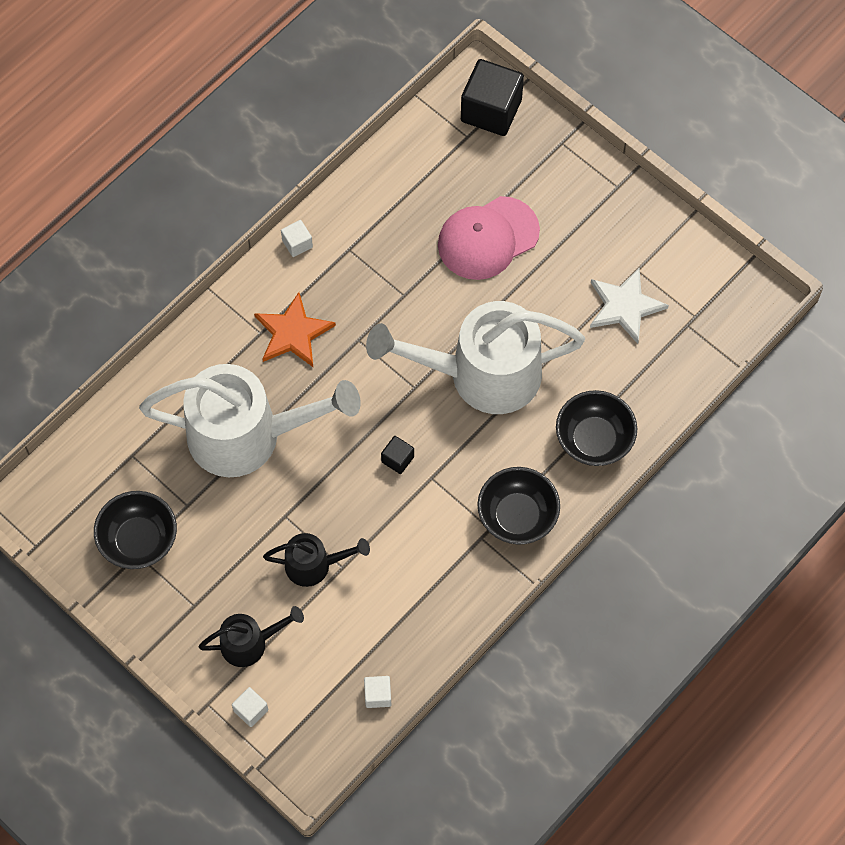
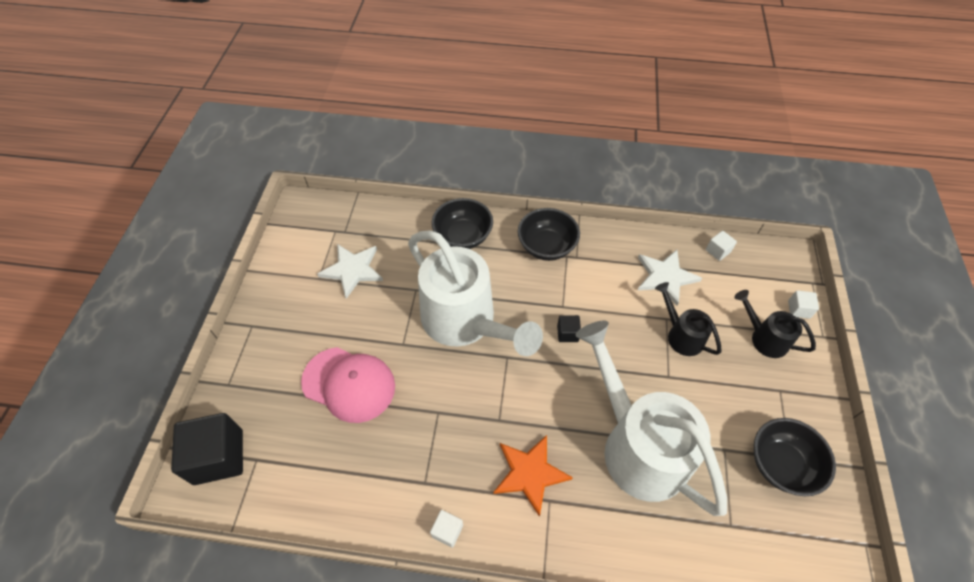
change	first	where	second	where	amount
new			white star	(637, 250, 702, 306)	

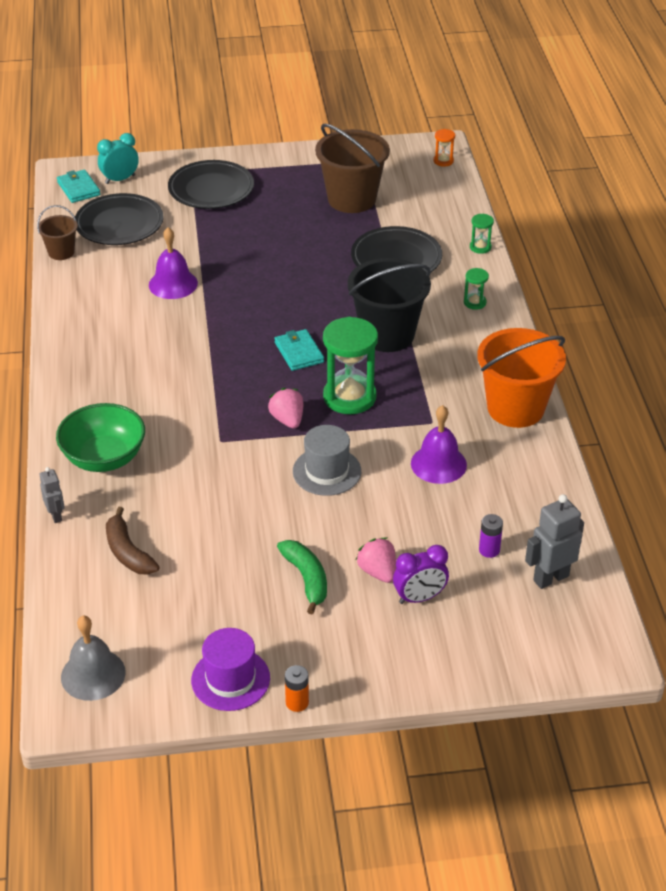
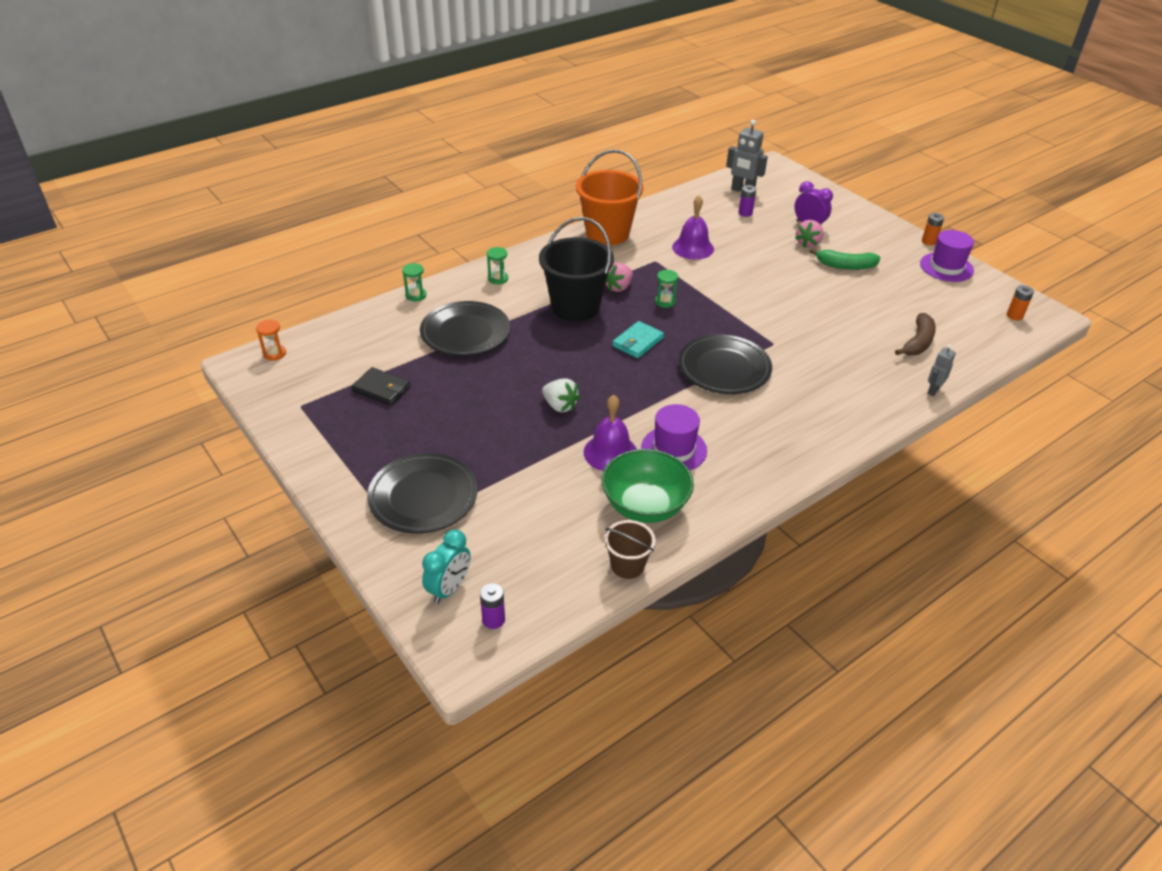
change	first	where	second	where	amount
shifted	green bowl	(56, 403, 145, 472)		(602, 449, 694, 523)	
swapped	turquoise wallet	(57, 170, 100, 203)	purple battery	(480, 583, 505, 629)	
swapped	grey bell	(61, 616, 126, 701)	orange battery	(1007, 285, 1034, 321)	
shifted	black plate	(75, 193, 164, 245)		(678, 334, 772, 394)	
rotated	turquoise clock	(97, 133, 139, 184)		(422, 529, 470, 604)	90 degrees counterclockwise
shifted	pink strawberry	(268, 388, 303, 429)		(606, 262, 633, 292)	
rotated	green banana	(277, 540, 327, 614)		(809, 248, 880, 270)	120 degrees counterclockwise
gone	grey hat	(293, 425, 361, 496)			
swapped	brown bucket	(315, 124, 390, 213)	black wallet	(351, 367, 411, 406)	
scaled	green hourglass	(323, 317, 378, 414)		(655, 269, 678, 308)	x0.46
new			white strawberry	(542, 378, 580, 412)	
new			purple hat	(641, 404, 707, 470)	

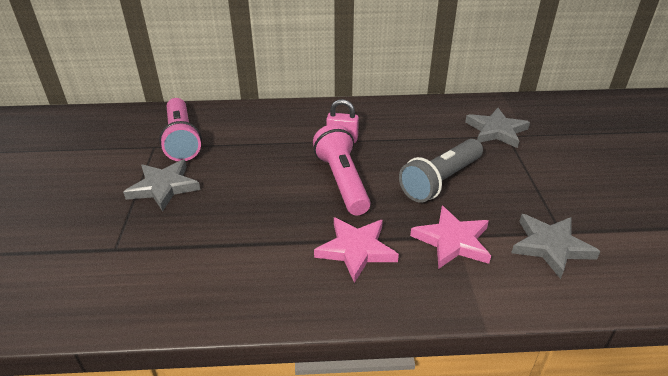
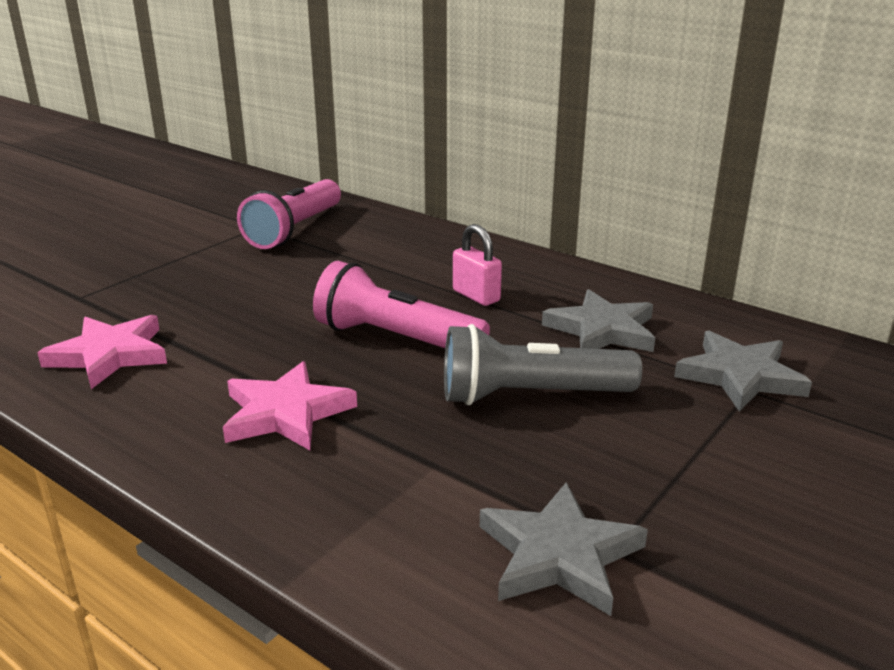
change	first	where	second	where	amount
shifted	grey star	(123, 159, 201, 212)		(542, 289, 655, 352)	
rotated	pink flashlight	(313, 124, 371, 215)		(313, 261, 490, 348)	90 degrees counterclockwise
shifted	pink star	(410, 206, 491, 269)		(37, 315, 167, 389)	

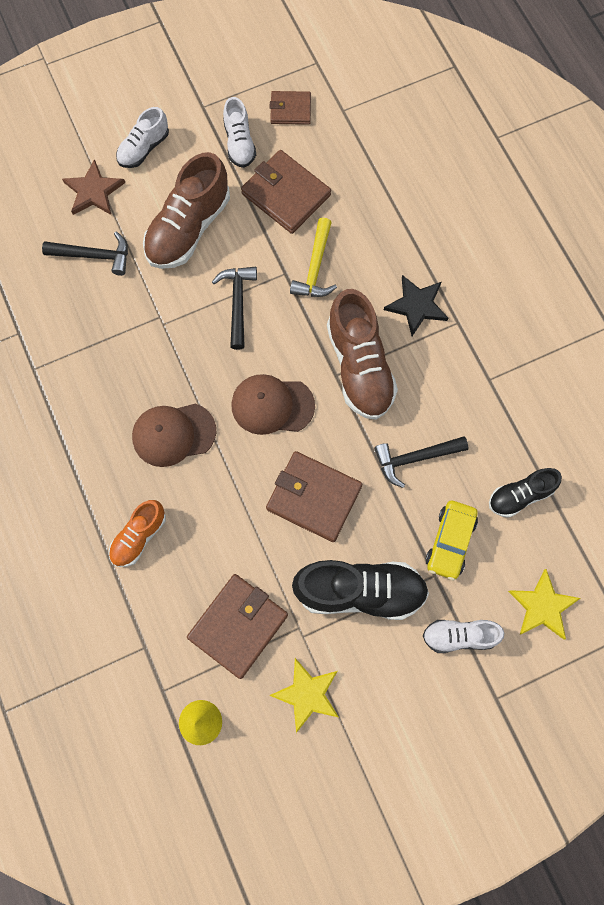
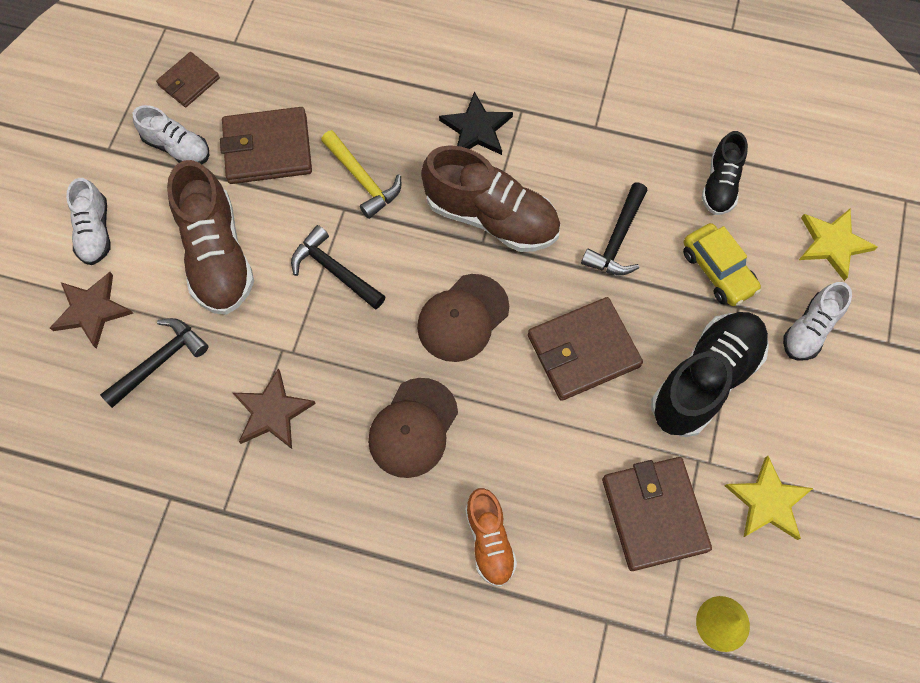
change	first	where	second	where	amount
new			brown star	(233, 368, 316, 449)	

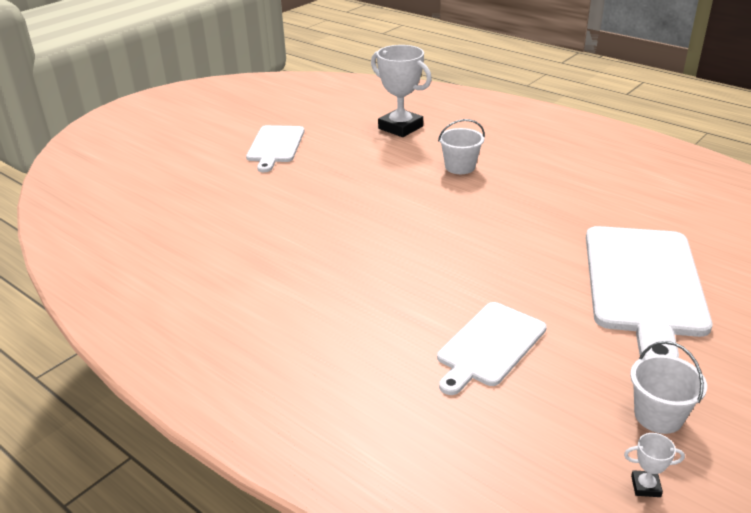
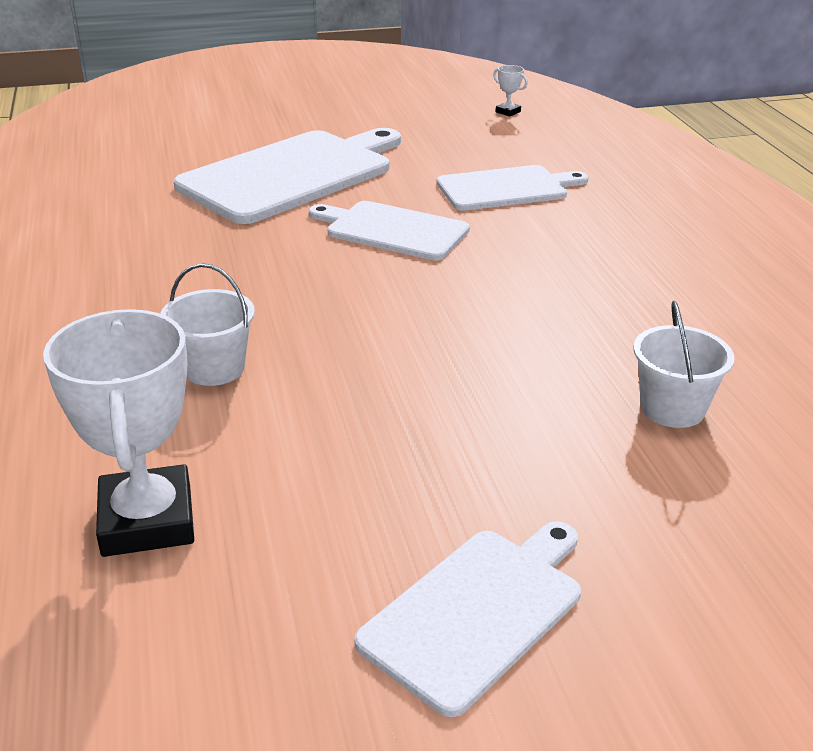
change	first	where	second	where	amount
shifted	white bucket	(630, 341, 707, 434)		(633, 301, 735, 428)	
new			white cutting board	(309, 201, 470, 260)	

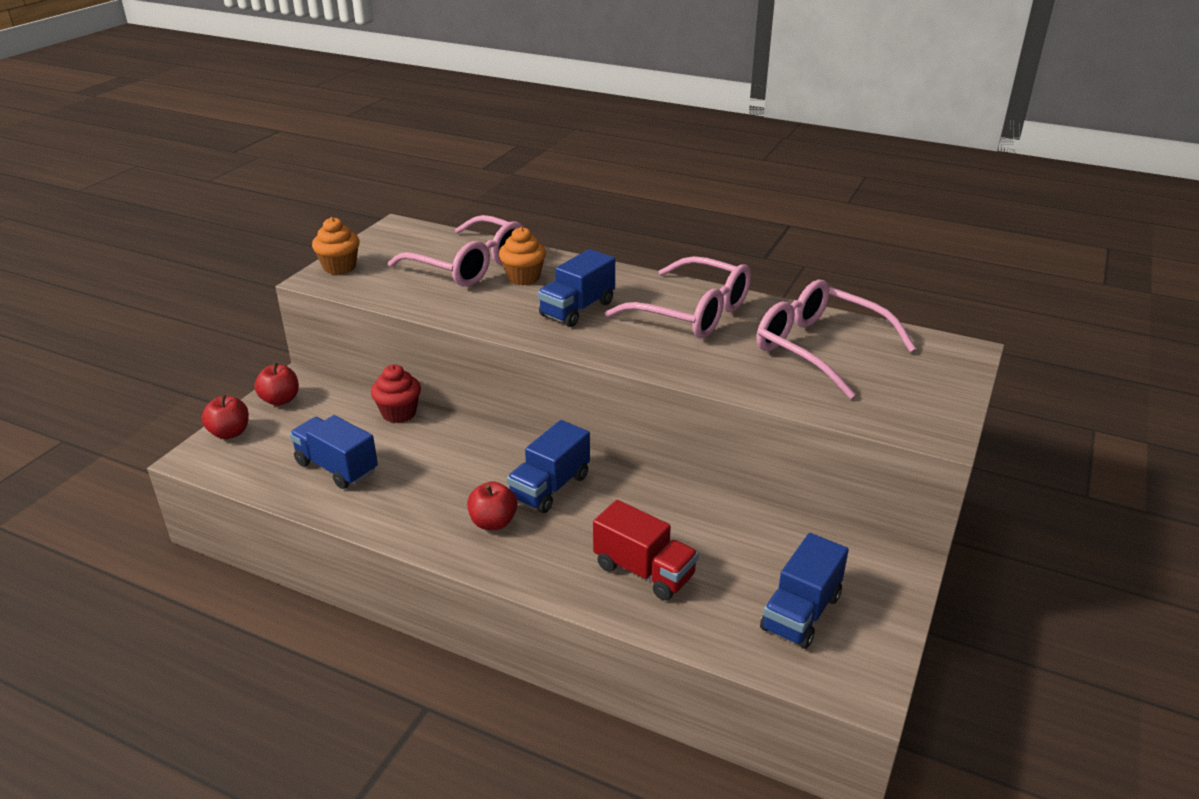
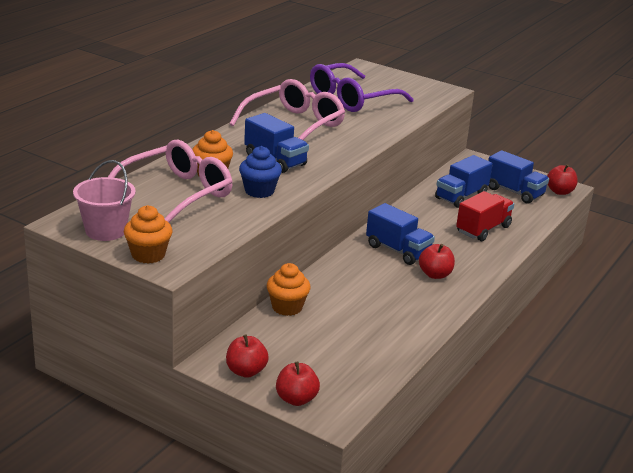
change	first	where	second	where	amount
shifted	blue truck	(290, 415, 378, 489)		(435, 155, 493, 208)	
repainted	red cupcake	(371, 364, 421, 423)	orange cupcake	(267, 263, 310, 316)	
repainted	pink glasses	(757, 280, 916, 399)	purple glasses	(310, 63, 414, 112)	
new			pink bucket	(73, 160, 136, 241)	
new			blue cupcake	(239, 146, 282, 198)	
new			red apple	(547, 164, 578, 195)	

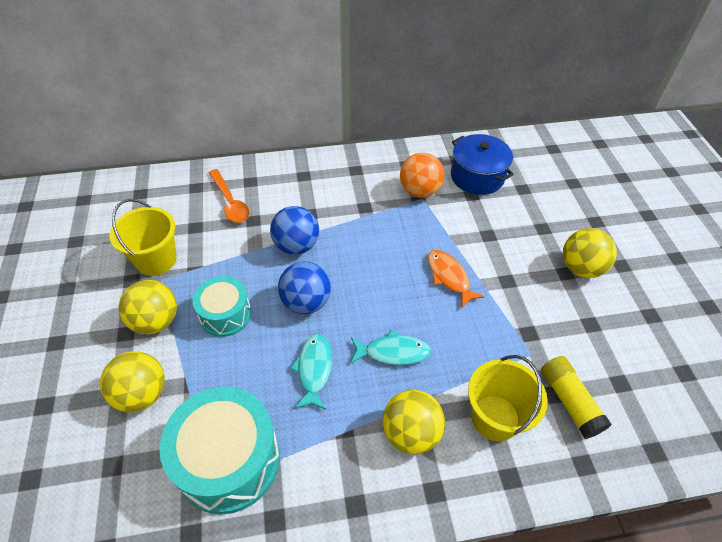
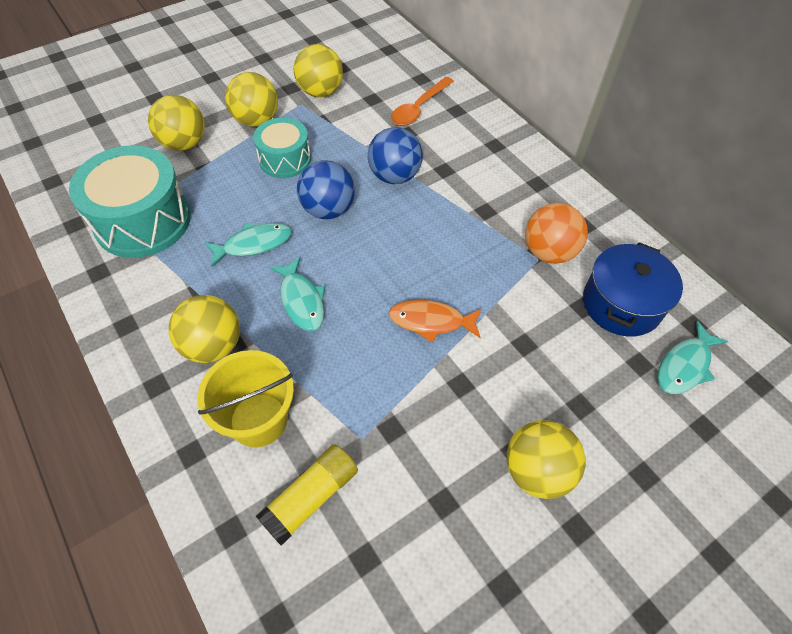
change	first	where	second	where	amount
swapped	yellow bucket	(110, 199, 177, 276)	yellow ball	(293, 44, 343, 97)	
rotated	orange fish	(428, 250, 485, 308)		(389, 300, 482, 342)	120 degrees counterclockwise
new			turquoise fish	(657, 321, 728, 394)	

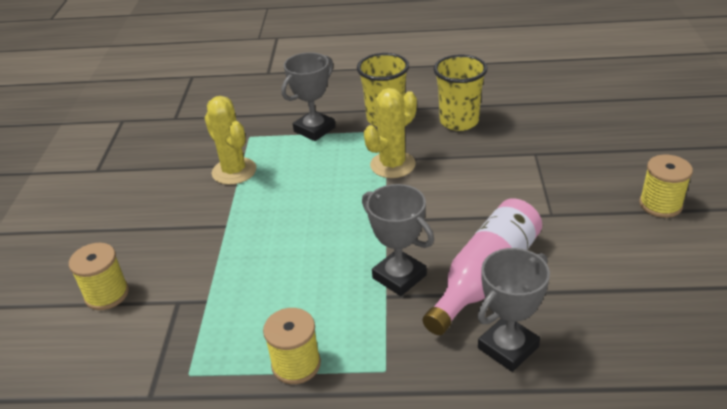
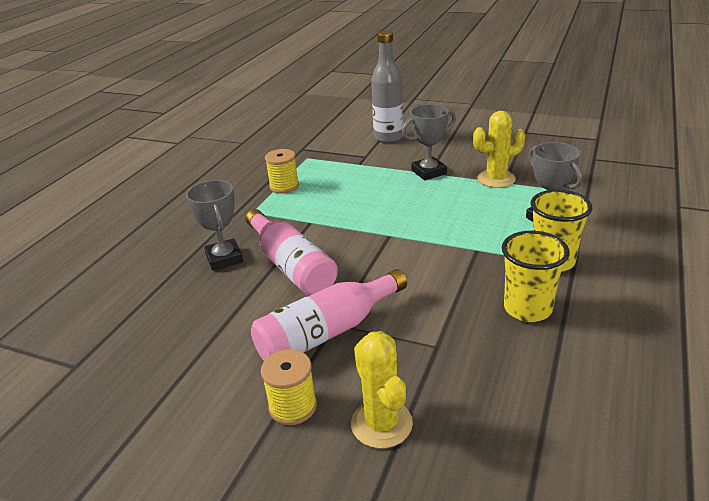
change	first	where	second	where	amount
swapped	yellow spool	(69, 243, 129, 310)	grey bottle	(371, 31, 403, 143)	
shifted	grey trophy	(362, 184, 434, 296)		(402, 104, 456, 180)	
shifted	yellow cactus	(364, 88, 417, 178)		(351, 331, 413, 449)	
new			pink bottle	(251, 269, 407, 361)	

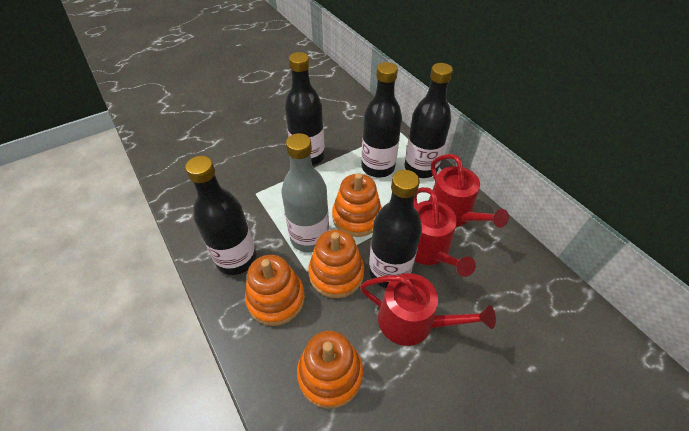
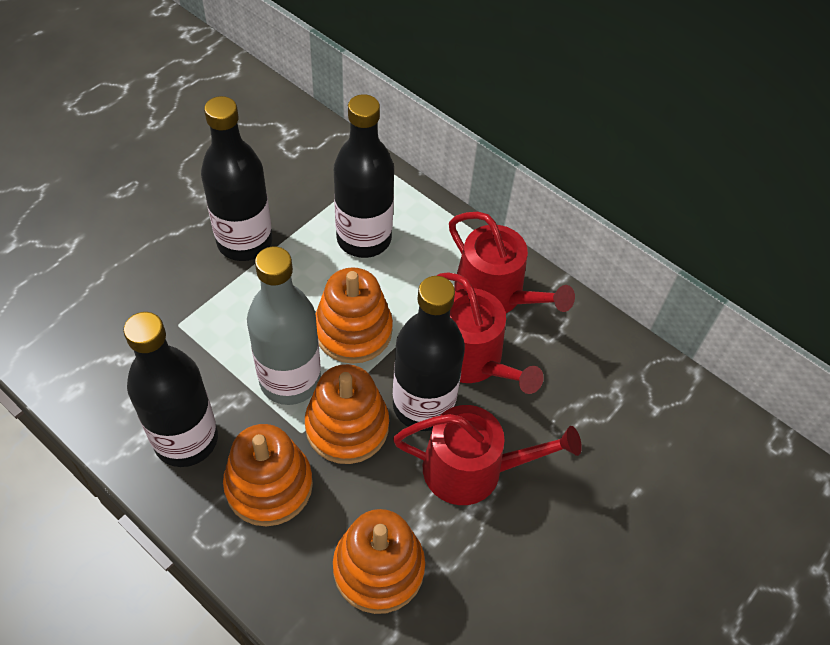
change	first	where	second	where	amount
gone	black bottle	(404, 63, 453, 178)			

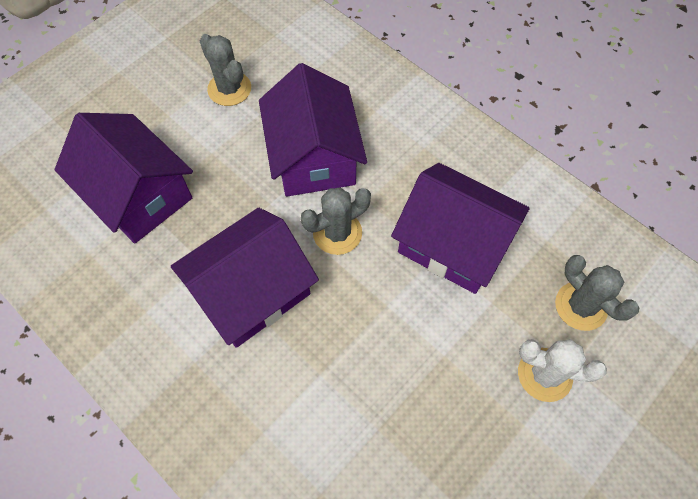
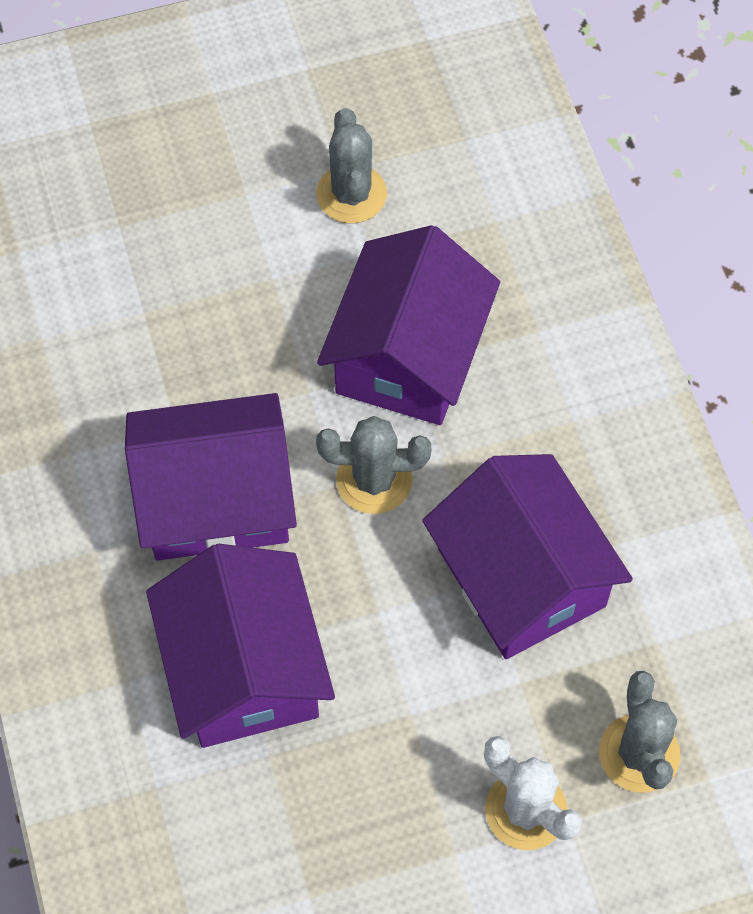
change	first	where	second	where	amount
shifted	purple house	(55, 113, 193, 244)		(146, 544, 335, 748)	

